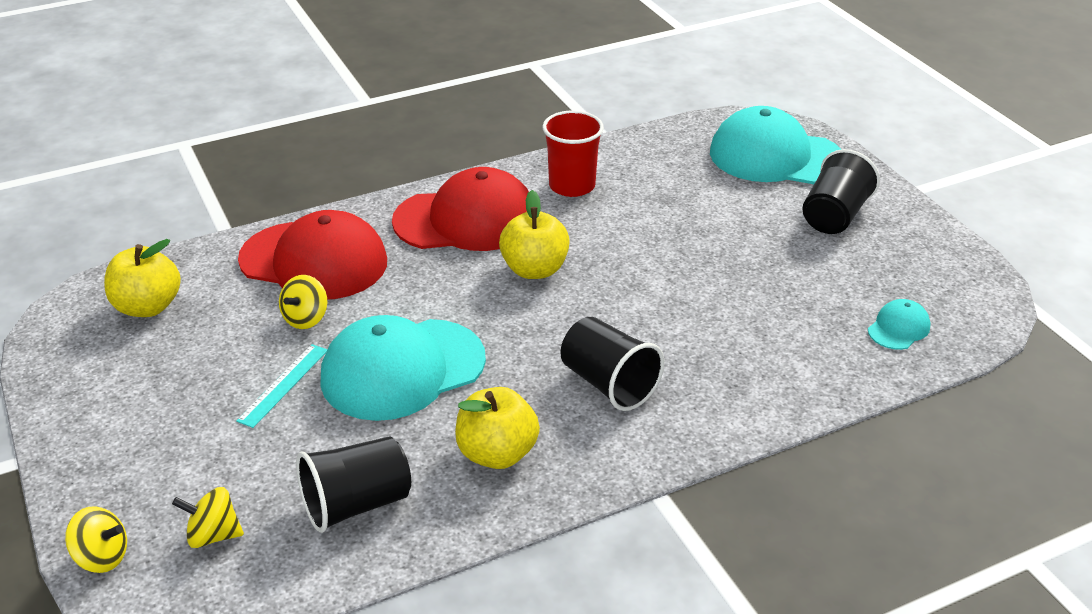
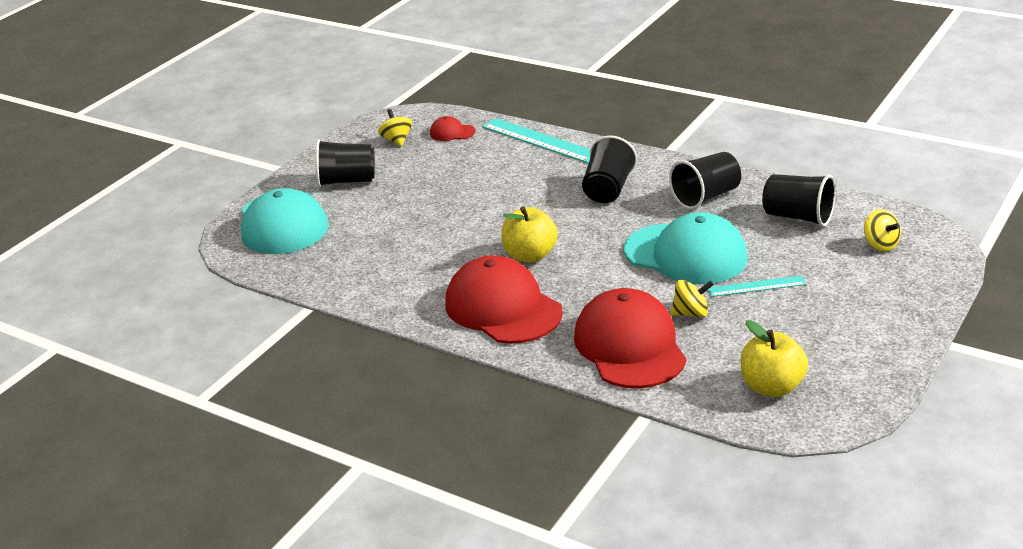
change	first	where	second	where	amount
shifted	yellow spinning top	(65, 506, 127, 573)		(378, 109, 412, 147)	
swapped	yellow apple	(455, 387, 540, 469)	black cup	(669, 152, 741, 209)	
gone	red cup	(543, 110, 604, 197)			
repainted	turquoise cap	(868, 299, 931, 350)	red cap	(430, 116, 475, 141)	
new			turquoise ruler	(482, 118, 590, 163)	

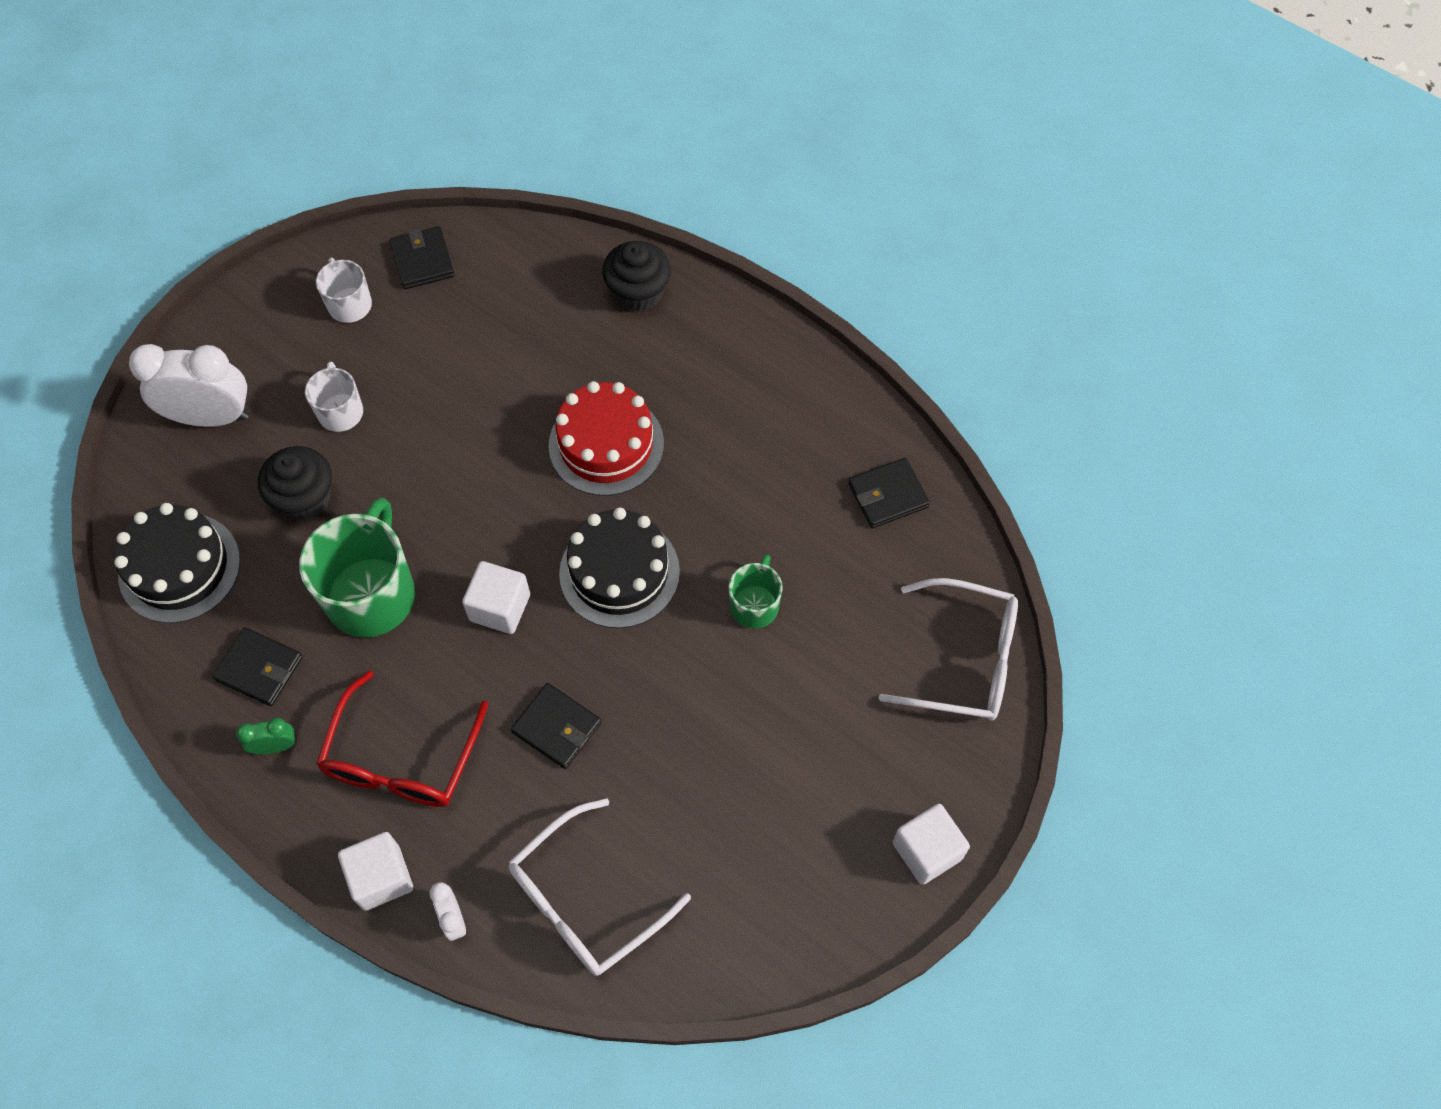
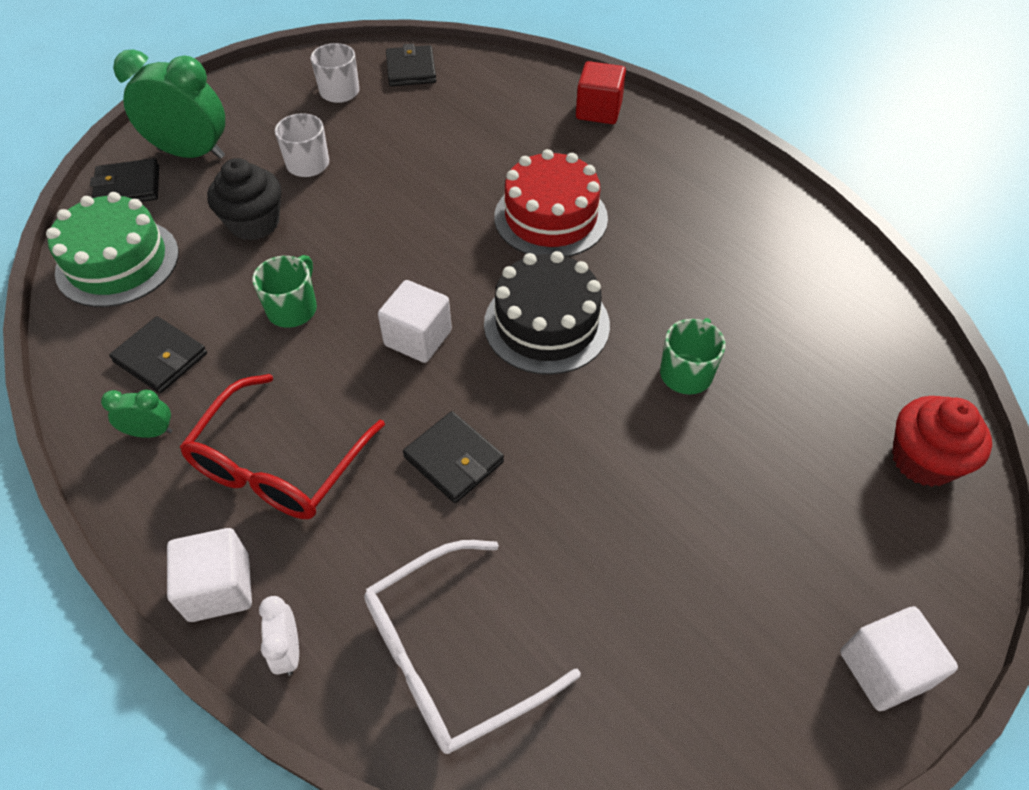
change	first	where	second	where	amount
repainted	black cake	(114, 503, 240, 623)	green cake	(46, 192, 179, 307)	
repainted	white clock	(129, 344, 249, 427)	green clock	(113, 49, 225, 159)	
scaled	green mug	(299, 498, 415, 637)		(252, 255, 317, 328)	x0.54
swapped	black cupcake	(602, 241, 671, 312)	red cube	(576, 61, 626, 124)	
shifted	black wallet	(848, 458, 930, 528)		(90, 158, 159, 202)	
swapped	white glasses	(879, 578, 1018, 721)	red cupcake	(892, 396, 992, 487)	

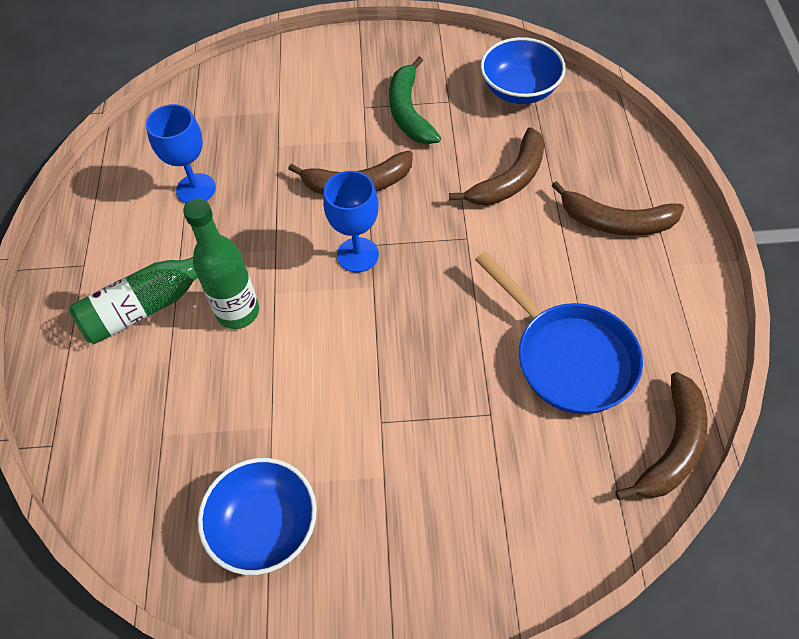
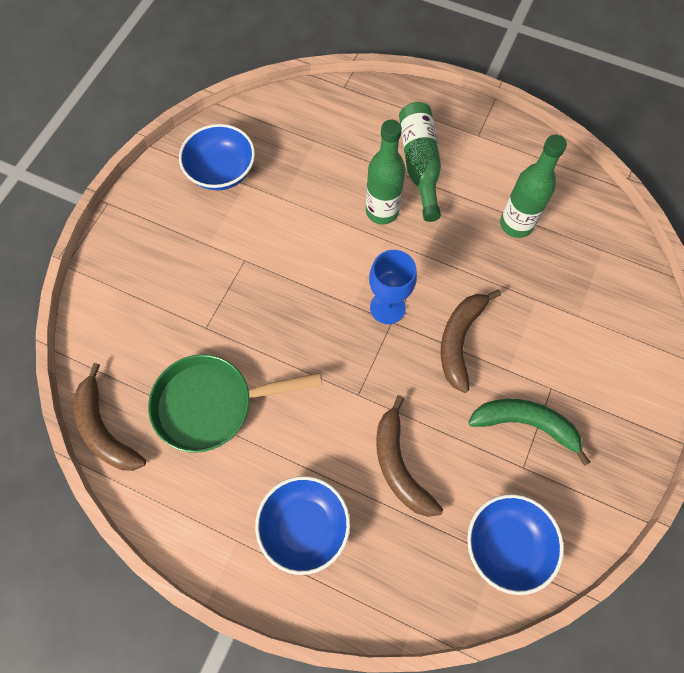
change	first	where	second	where	amount
swapped	blue goblet	(146, 104, 216, 203)	green bottle	(500, 135, 567, 238)	
repainted	blue pan	(475, 251, 643, 414)	green pan	(148, 354, 322, 453)	
swapped	brown banana	(552, 181, 684, 236)	blue bowl	(255, 476, 350, 575)	

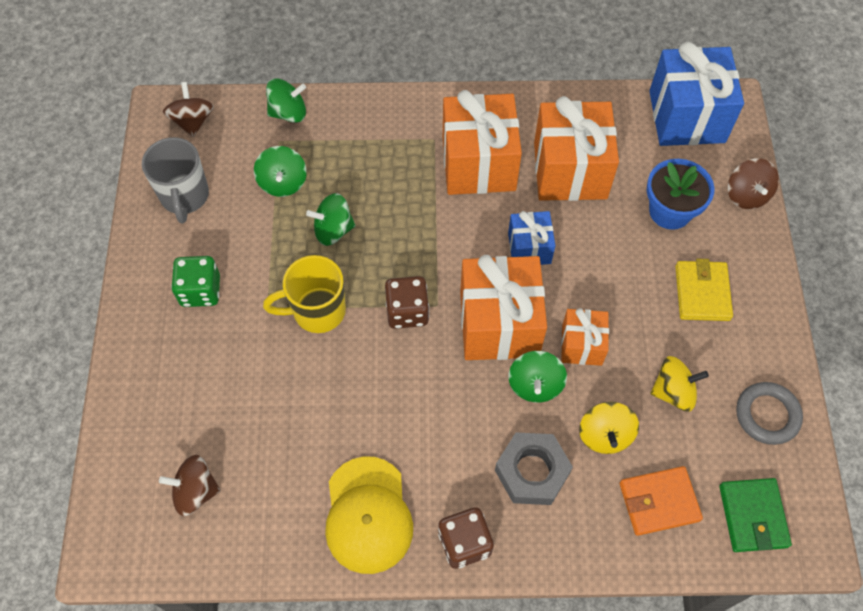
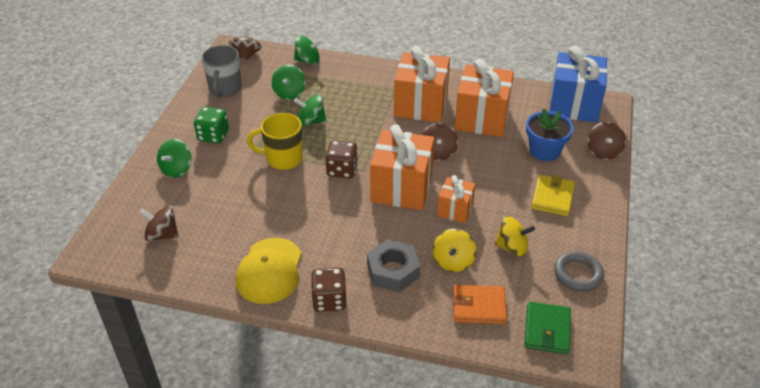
change	first	where	second	where	amount
swapped	blue gift	(508, 211, 555, 265)	brown spinning top	(422, 123, 458, 161)	
shifted	green spinning top	(509, 351, 567, 403)		(157, 139, 192, 178)	

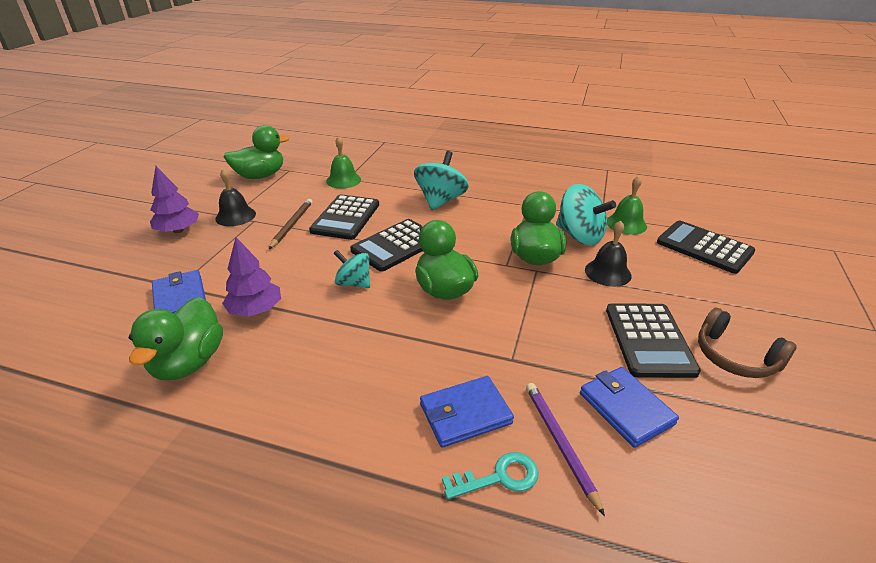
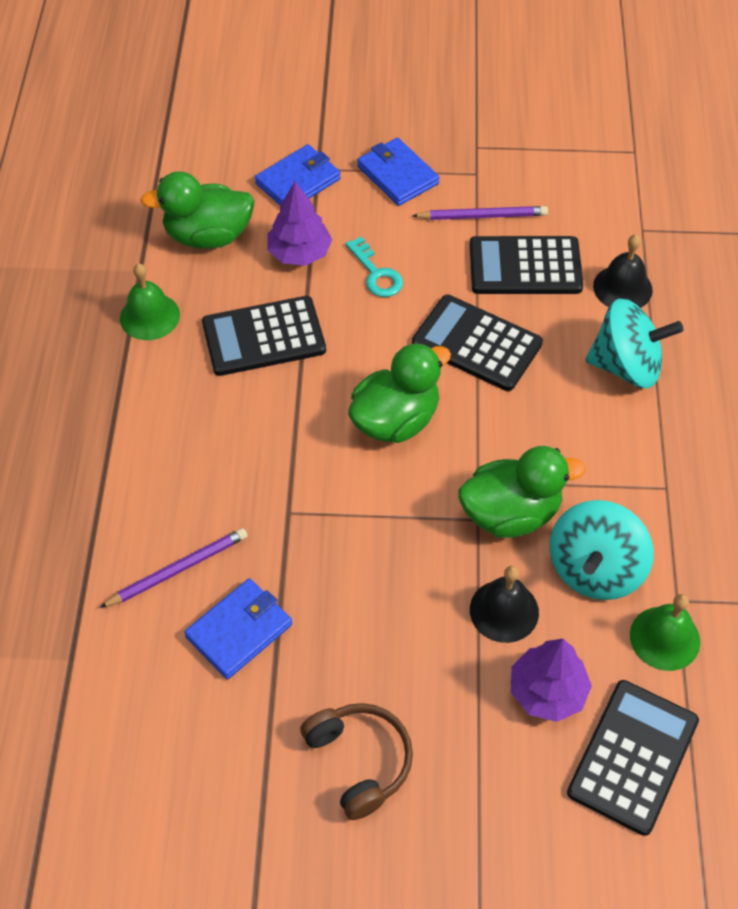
change	first	where	second	where	amount
shifted	purple tree	(150, 166, 199, 233)		(511, 639, 592, 722)	
shifted	black bell	(215, 169, 256, 226)		(593, 234, 653, 308)	
gone	green duck	(224, 125, 290, 179)			
repainted	brown pencil	(269, 199, 312, 249)	purple pencil	(412, 206, 548, 220)	
shifted	green bell	(326, 136, 361, 189)		(120, 264, 180, 340)	
gone	turquoise spinning top	(334, 250, 370, 288)			
shifted	blue wallet	(420, 376, 514, 448)		(357, 138, 439, 206)	
shifted	turquoise key	(442, 452, 538, 499)		(346, 236, 403, 297)	
shifted	black calculator	(606, 303, 701, 378)		(202, 296, 326, 376)	
rotated	brown headphones	(698, 308, 797, 378)		(300, 703, 413, 820)	120 degrees clockwise

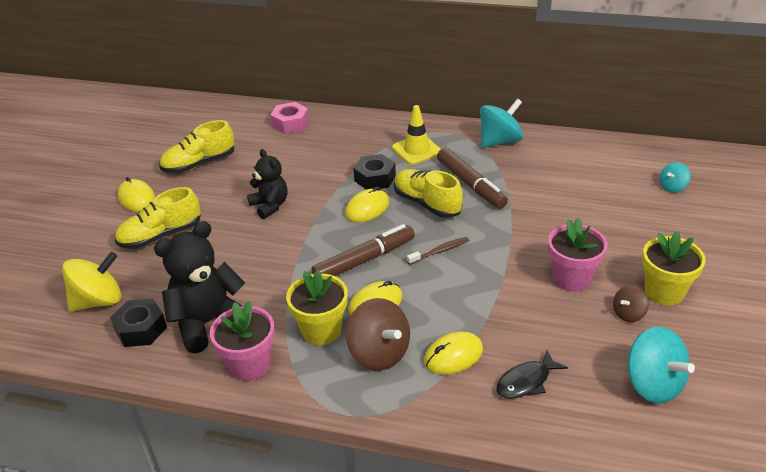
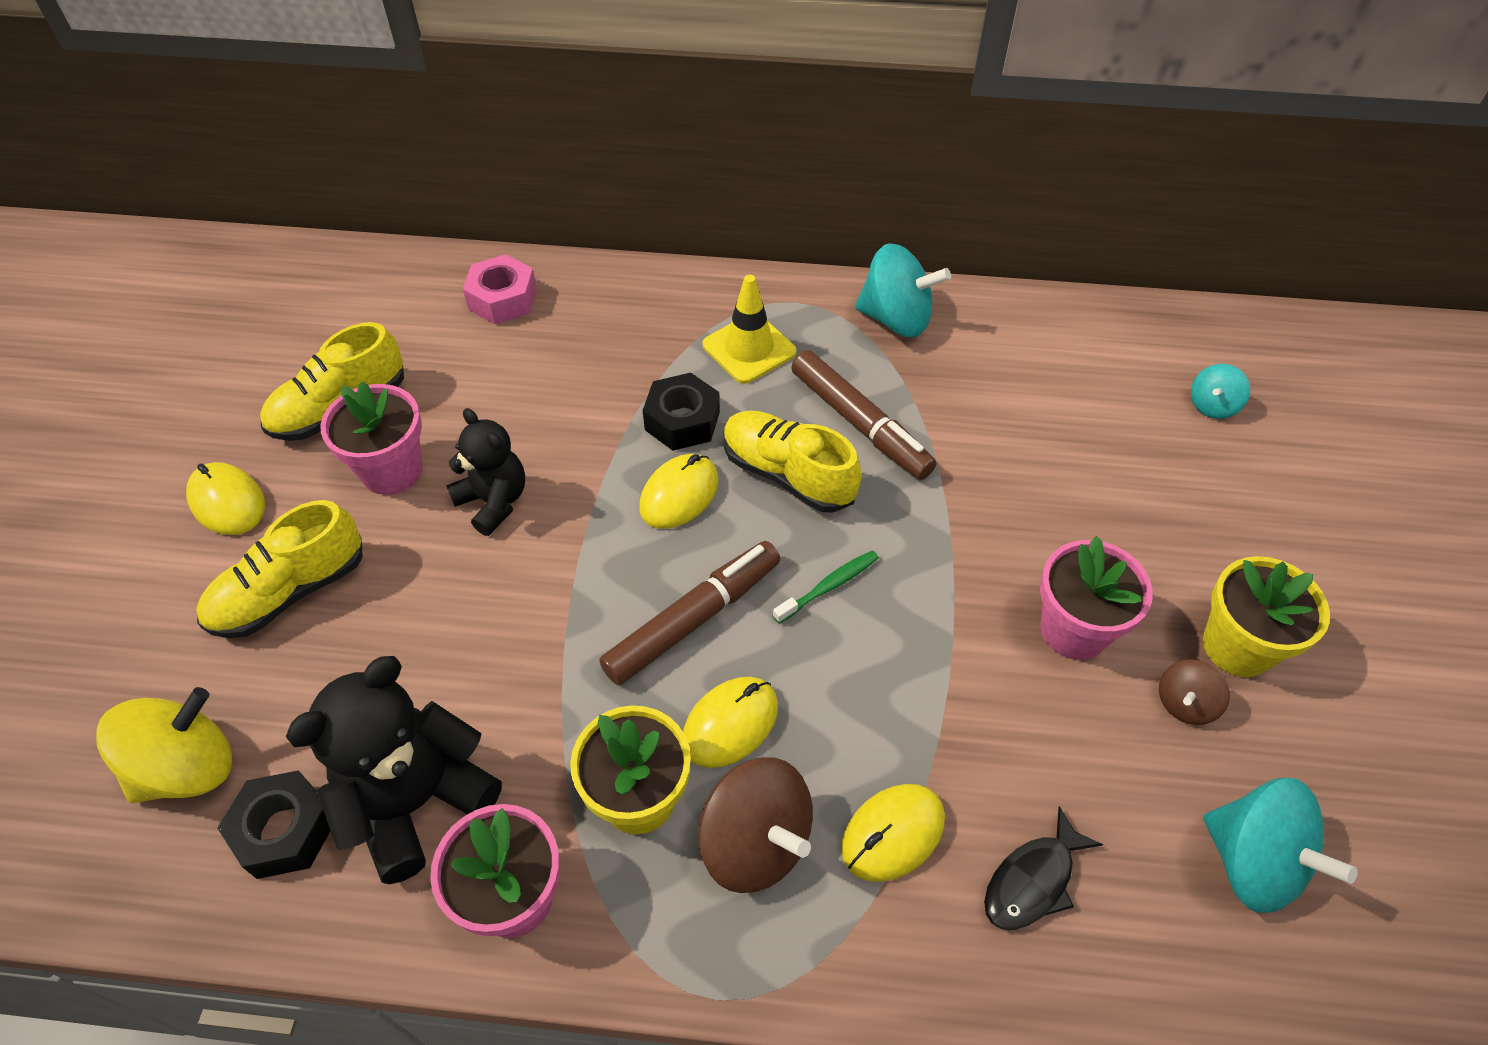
change	first	where	second	where	amount
repainted	brown toothbrush	(407, 237, 469, 265)	green toothbrush	(773, 550, 879, 624)	
rotated	turquoise spinning top	(480, 98, 523, 148)		(855, 243, 951, 337)	60 degrees clockwise
new			pink flower pot	(320, 381, 423, 495)	

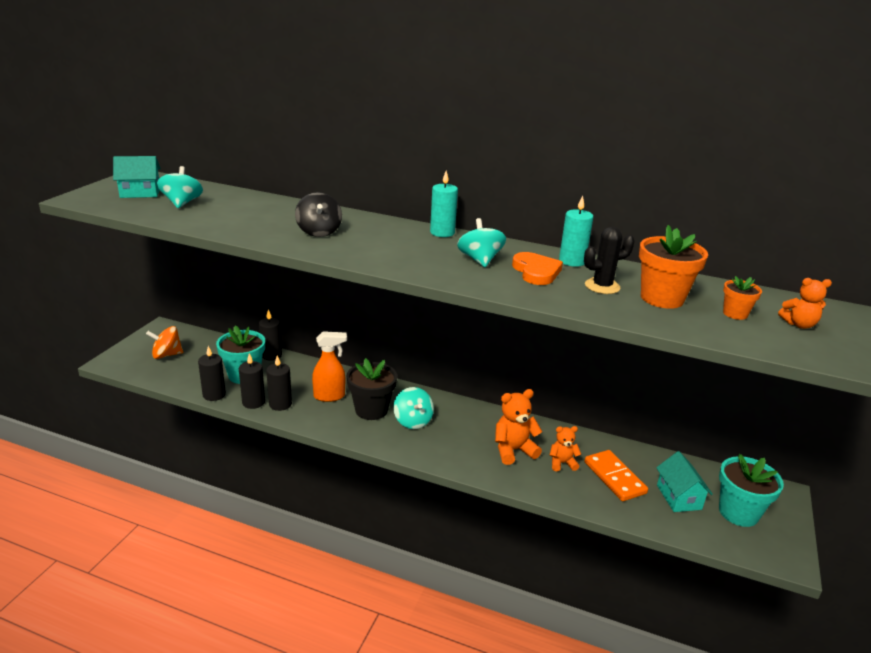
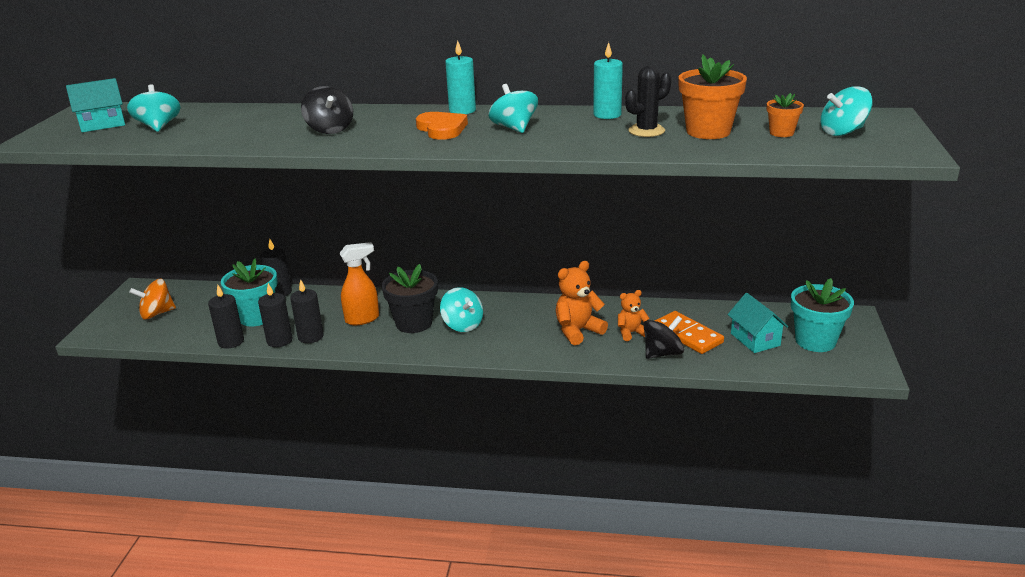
change	first	where	second	where	amount
shifted	orange heart	(512, 252, 563, 285)		(416, 112, 468, 140)	
swapped	orange teddy bear	(778, 278, 832, 329)	turquoise spinning top	(821, 86, 872, 136)	
new			black spinning top	(644, 316, 684, 359)	

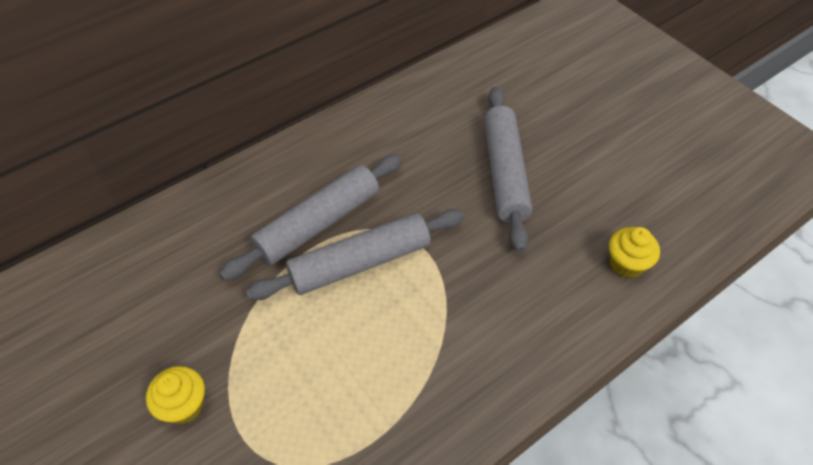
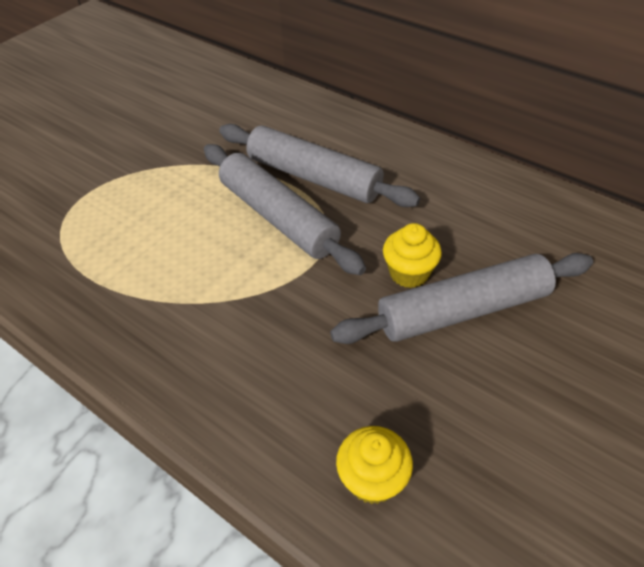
change	first	where	second	where	amount
shifted	yellow cupcake	(146, 366, 205, 424)		(383, 223, 442, 288)	

